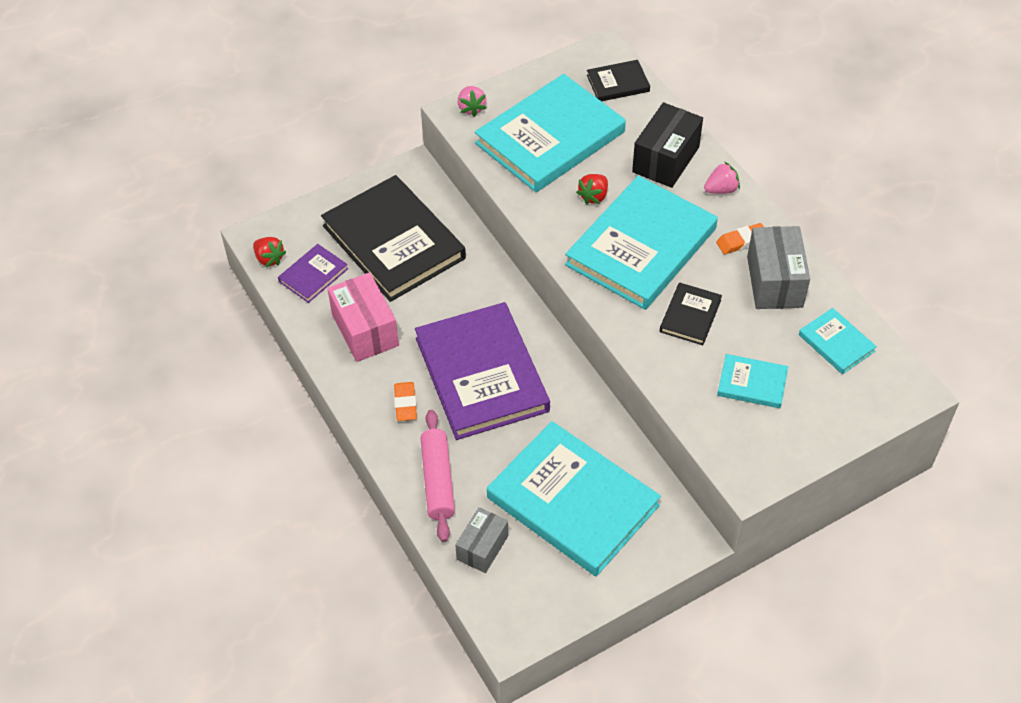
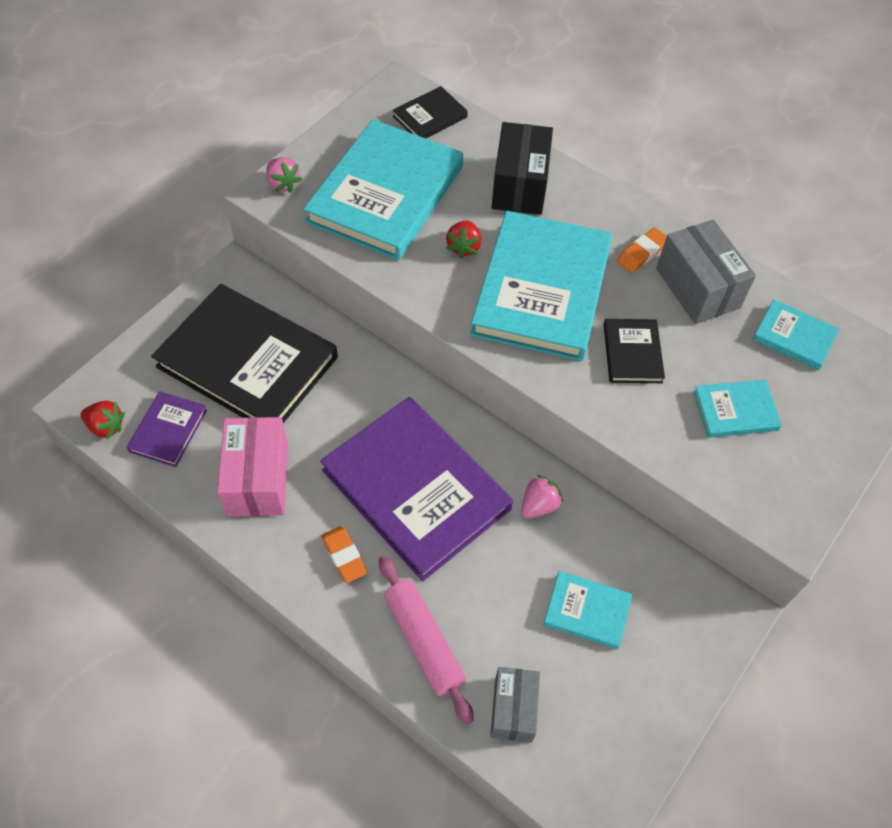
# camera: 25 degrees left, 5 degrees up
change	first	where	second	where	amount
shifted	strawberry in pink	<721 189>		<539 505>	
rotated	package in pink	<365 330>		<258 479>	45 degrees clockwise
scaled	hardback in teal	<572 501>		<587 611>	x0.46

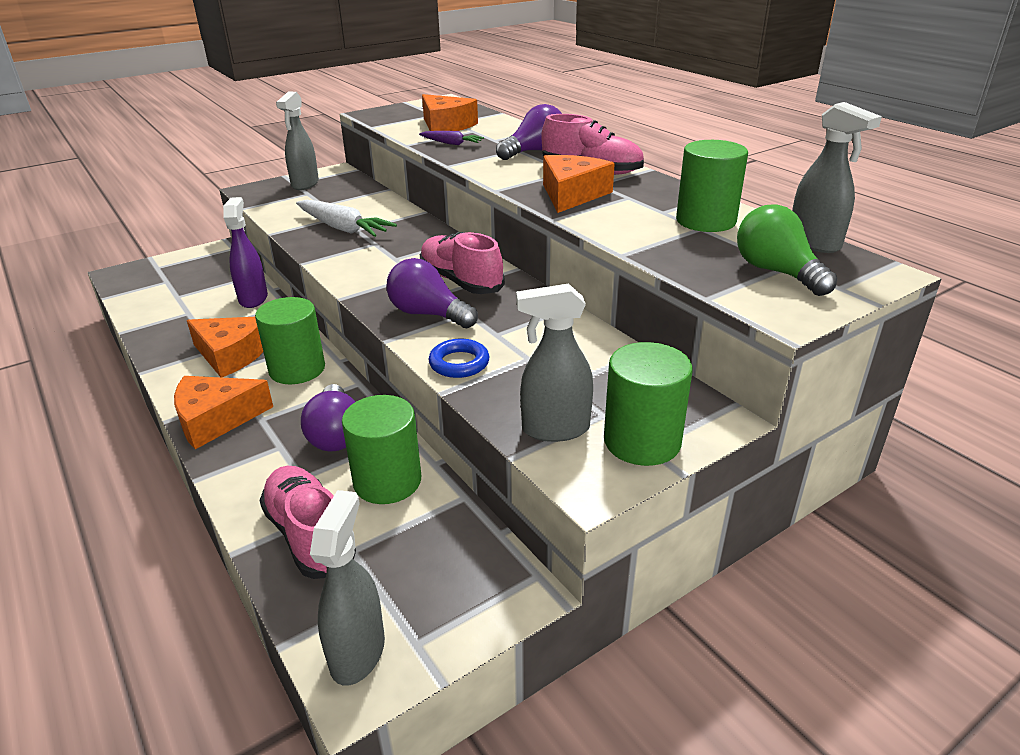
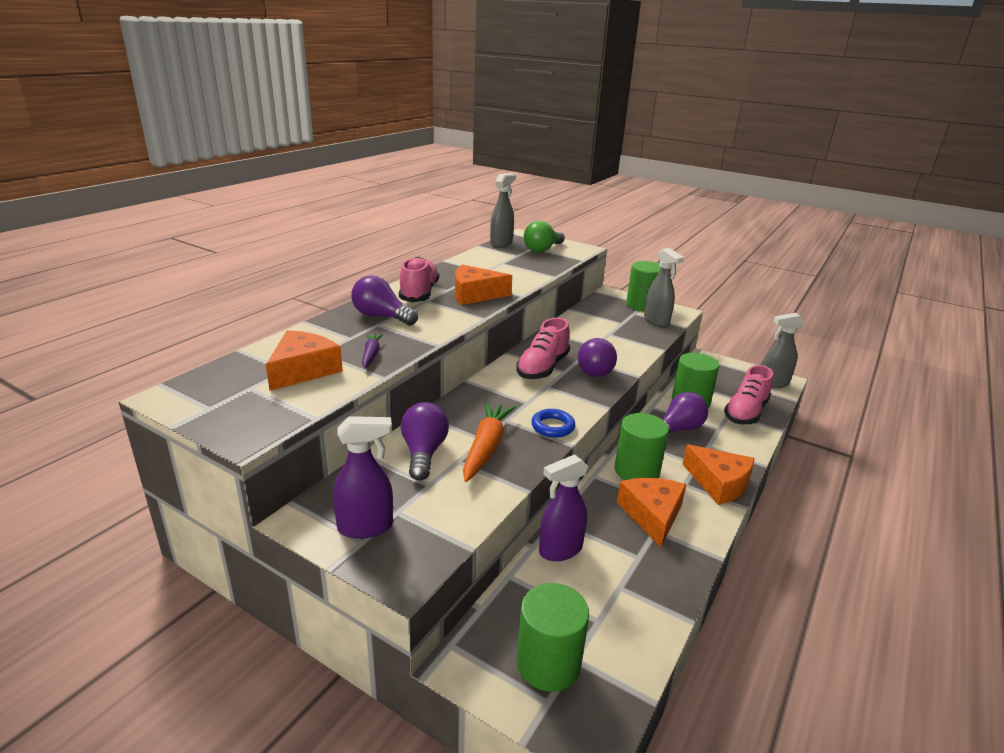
# camera: 115 degrees left, 5 degrees down
change	first	where	second	where	amount
repainted	spray bottle in ash-grey	<305 184>	spray bottle in purple	<366 527>	
shifted	cylinder in leaf-green	<705 221>		<548 663>	
repainted	toy carrot in white	<343 228>	toy carrot in bright orange	<486 447>	
shifted	ring in cobalt	<459 363>		<552 426>	
new			lightbulb in purple	<424 453>	

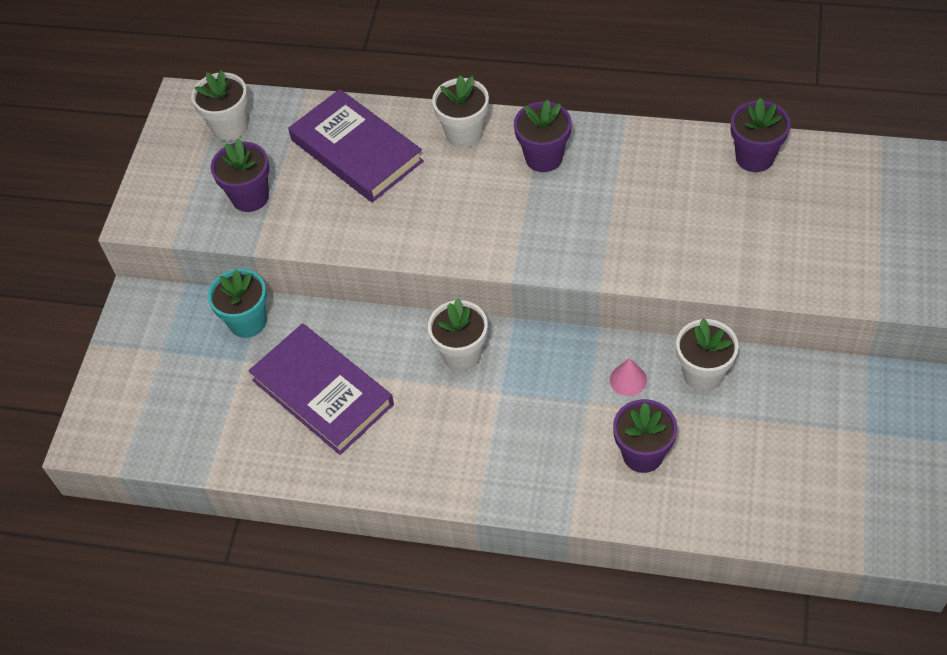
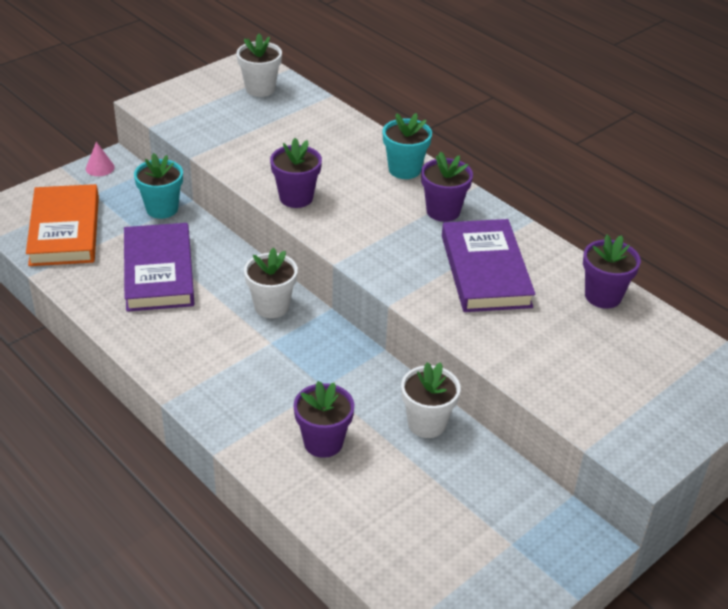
# camera: 30 degrees right, 15 degrees down
change	first	where	second	where	amount
repainted	plant pot in white	<464 133>	plant pot in teal	<404 169>	
shifted	hardback in purple	<357 150>		<485 271>	
shifted	plant pot in purple	<250 197>		<296 198>	
shifted	solid cone in pink	<628 380>		<100 168>	
new			hardback in bright orange	<64 230>	

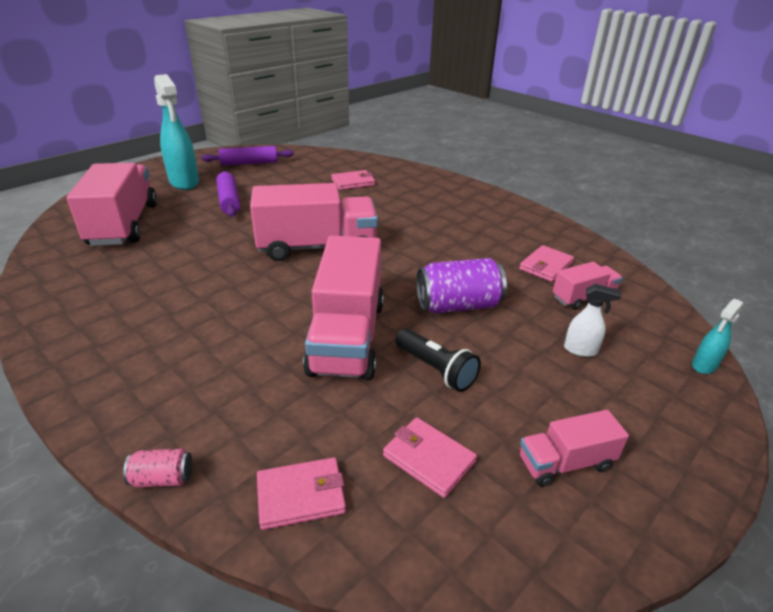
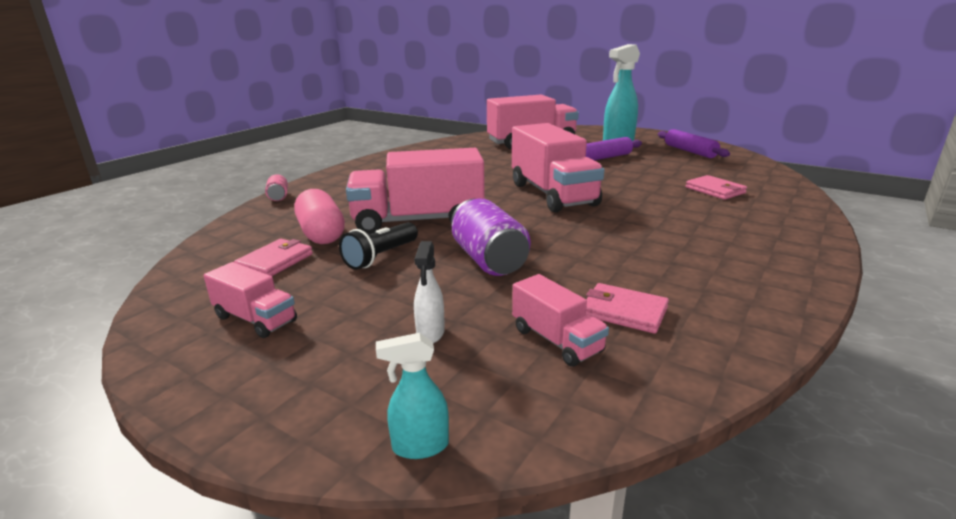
# camera: 80 degrees right, 10 degrees down
change	first	where	second	where	amount
rotated	spray bottle in teal	<704 366>		<419 446>	45 degrees counterclockwise
rotated	lorry in pink	<565 463>		<255 319>	150 degrees clockwise
gone	billfold in pink	<301 495>			
new			pill shape in pink	<321 234>	

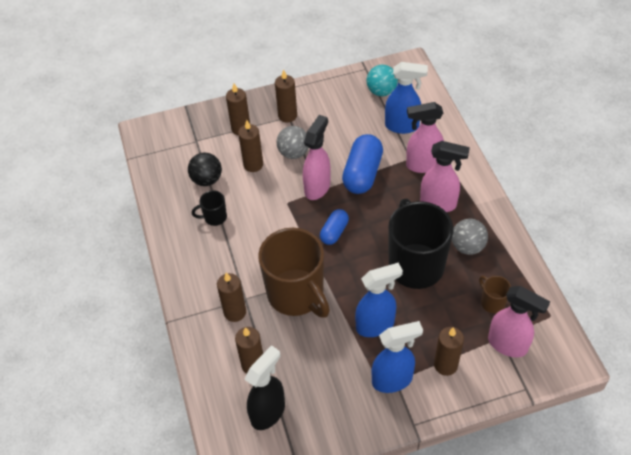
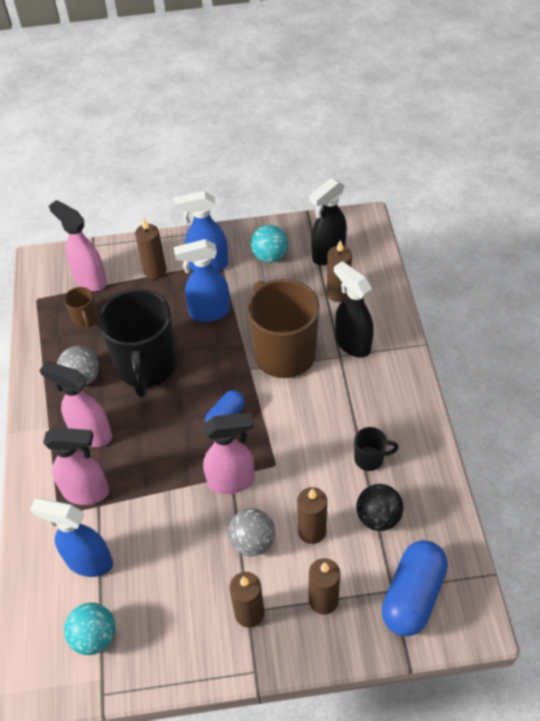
# camera: 170 degrees left, 0 degrees up
change	first	where	second	where	amount
rotated	spray bottle in pink	<317 187>		<232 481>	135 degrees counterclockwise
shifted	pill shape in cobalt	<362 173>		<412 595>	
swapped	pillar candle in brown	<235 312>	spray bottle in ebony	<352 343>	
new			play ball in teal	<270 256>	

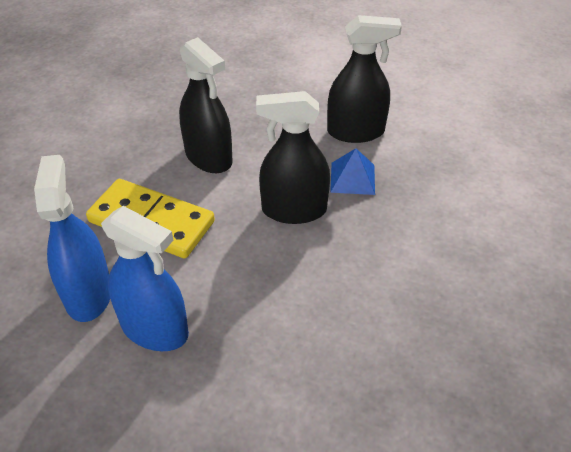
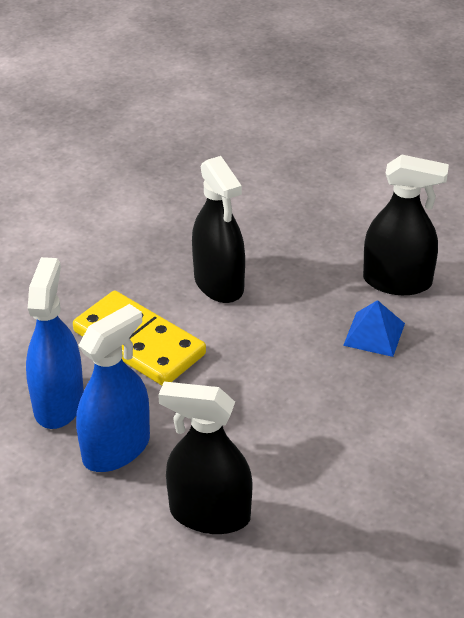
# camera: 15 degrees right, 5 degrees down
change	first	where	second	where	amount
shifted	spray bottle in ebony	<294 210>		<210 514>	
rotated	spray bottle in cobalt	<154 329>		<116 449>	90 degrees counterclockwise

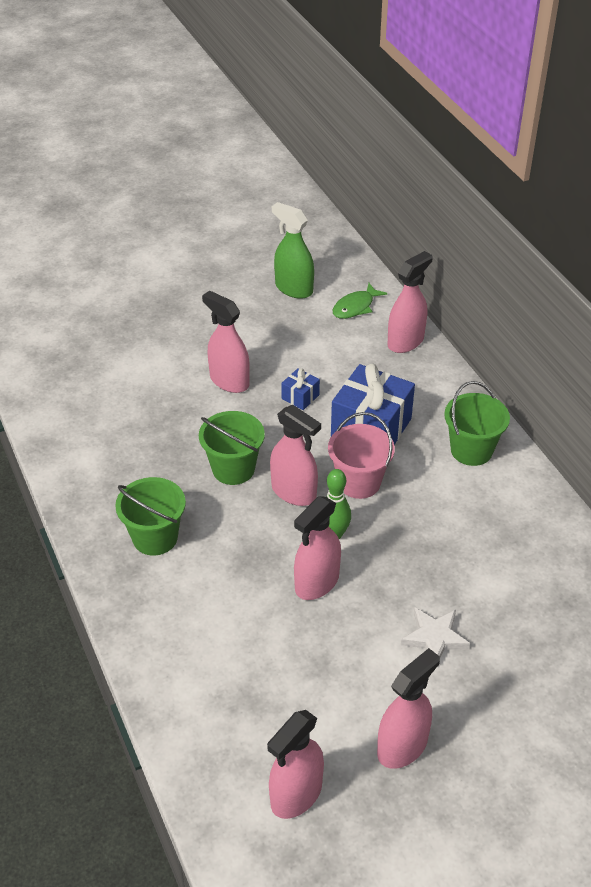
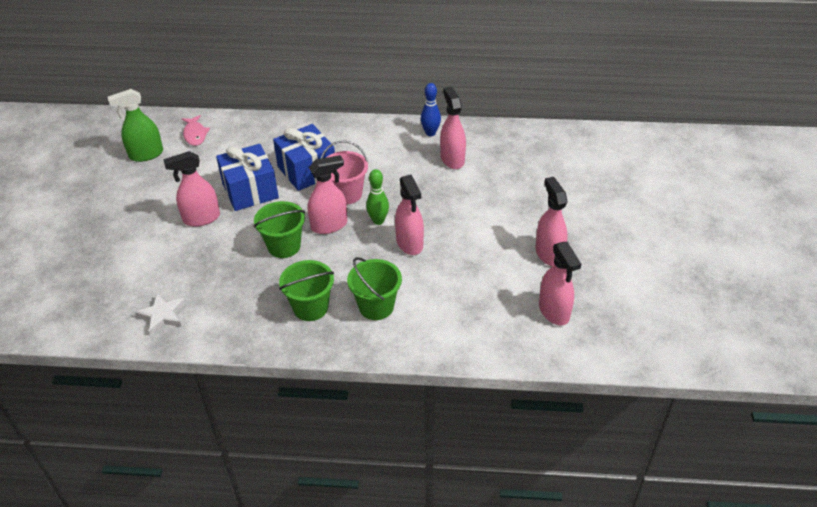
# camera: 60 degrees left, 0 degrees up
change	first	where	second	where	amount
shifted	spray bottle in pink	<406 341>		<452 159>	
repainted	toy fish in leaf-green	<355 307>	toy fish in pink	<195 134>	
scaled	wrapped gift in cobalt	<300 397>		<250 191>	x2.18
shifted	sand bucket in leaf-green	<471 450>		<376 306>	
shifted	five-pointed star in white	<434 638>		<162 315>	
new			bowling pin in cobalt	<430 133>	

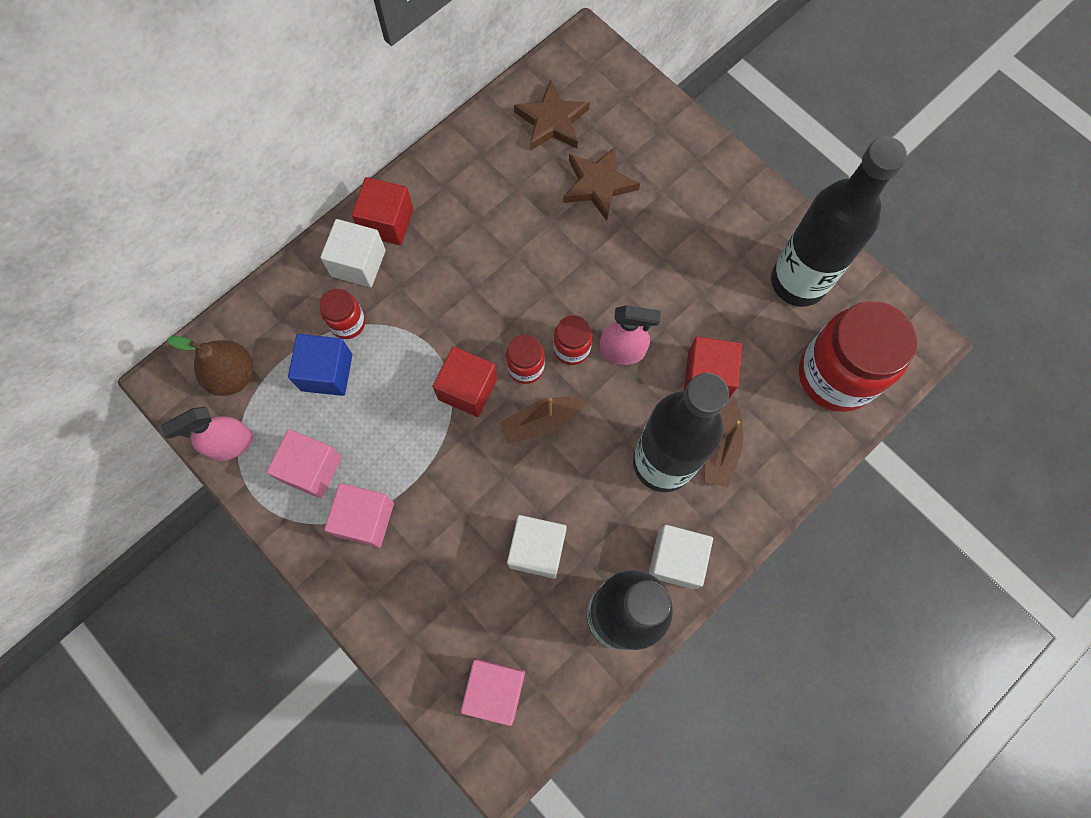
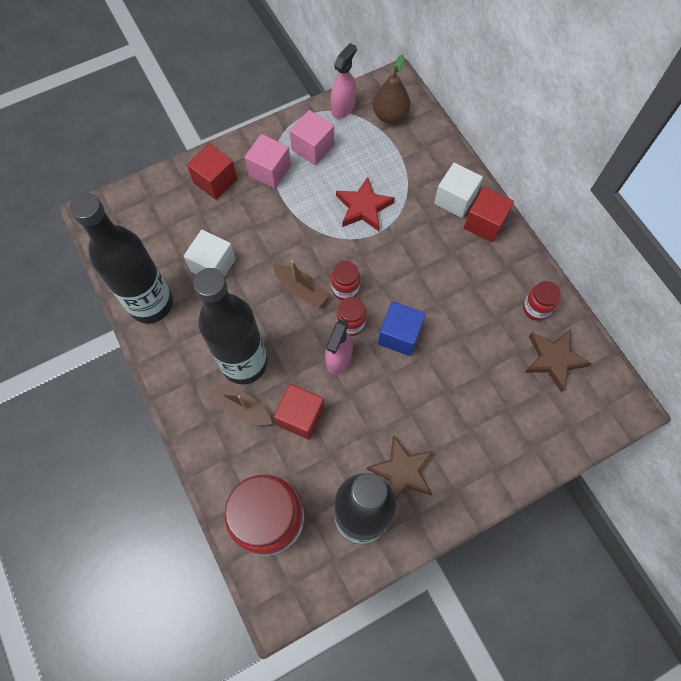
# camera: 105 degrees right, 5 degrees down
change	first	where	second	where	amount
shifted	five-pointed star in brown	<598 185>		<402 471>	
shifted	preserve jar in red	<348 323>		<536 308>	
shifted	cube in cobalt	<326 372>		<399 335>	
shifted	cube in red	<467 389>		<215 181>	
rotated	toy boat in brown	<541 422>		<301 289>	135 degrees clockwise
rotated	spray bottle in pink	<230 444>		<343 108>	45 degrees clockwise
gone	cube in white	<676 559>			
gone	cube in pink	<495 690>			
new			five-pointed star in red	<363 207>	

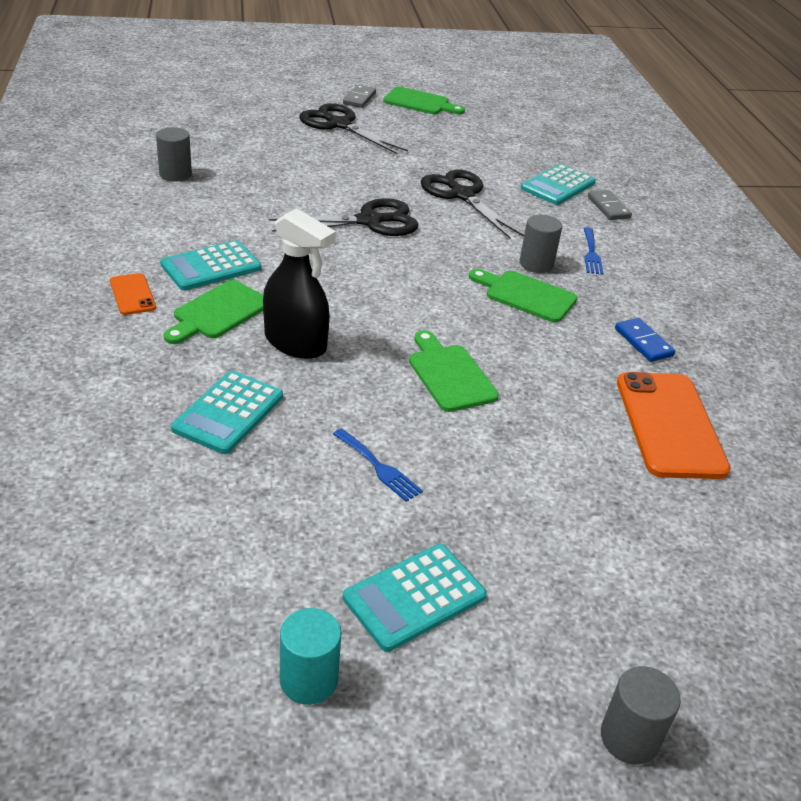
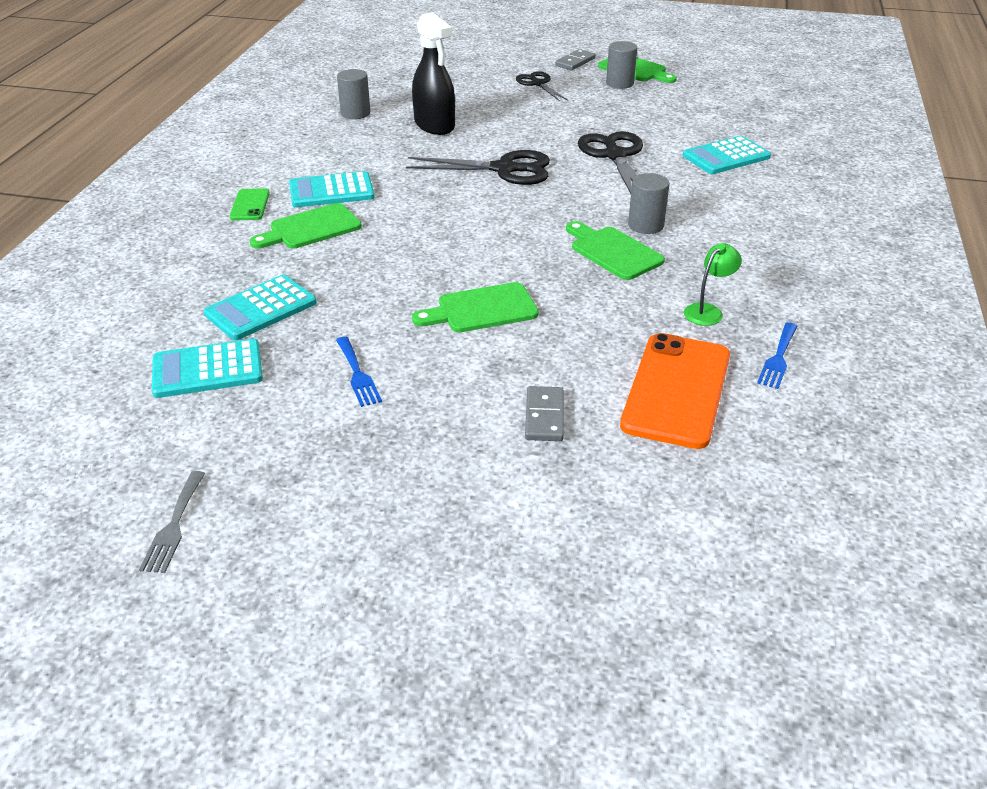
# camera: 25 degrees right, 0 degrees up
change	first	where	second	where	amount
scaled	pair of scissors in ebony	<339 125>		<538 84>	x0.61
shifted	domino piece in ash-grey	<608 207>		<544 416>	
shifted	spray bottle in ebony	<295 343>		<434 125>	
shifted	dinner fork in cobalt	<591 253>		<778 358>	
repainted	phone in bright orange	<132 294>	phone in leaf-green	<250 205>	
swapped	domino piece in cobalt	<643 342>	lamp in leaf-green	<708 311>	
rotated	chopping board in leaf-green	<449 375>		<482 309>	105 degrees counterclockwise
shifted	calculator in teal	<414 597>		<207 370>	
swapped	cylinder in teal	<309 680>	dinner fork in ash-grey	<174 526>	
shifted	cylinder in ash-grey	<629 738>		<620 83>	

